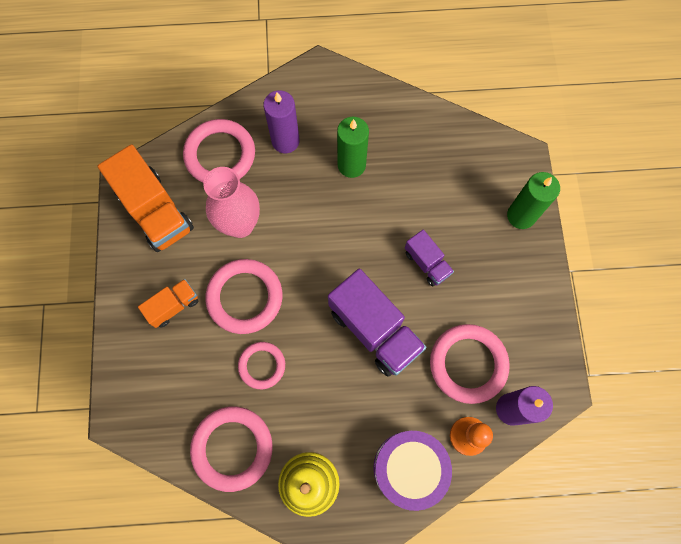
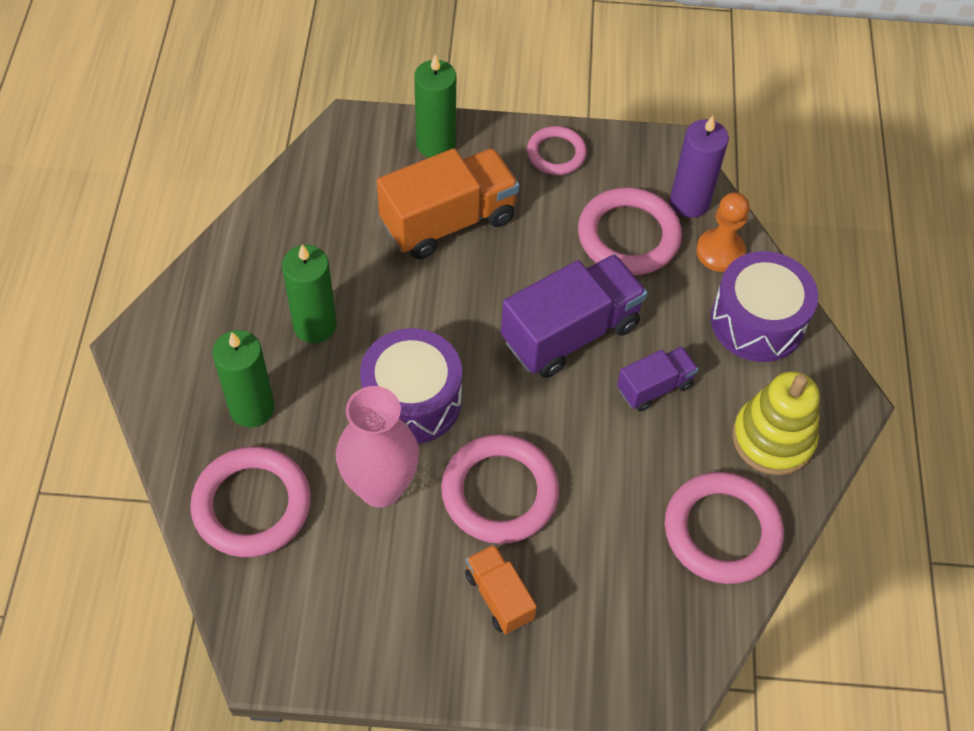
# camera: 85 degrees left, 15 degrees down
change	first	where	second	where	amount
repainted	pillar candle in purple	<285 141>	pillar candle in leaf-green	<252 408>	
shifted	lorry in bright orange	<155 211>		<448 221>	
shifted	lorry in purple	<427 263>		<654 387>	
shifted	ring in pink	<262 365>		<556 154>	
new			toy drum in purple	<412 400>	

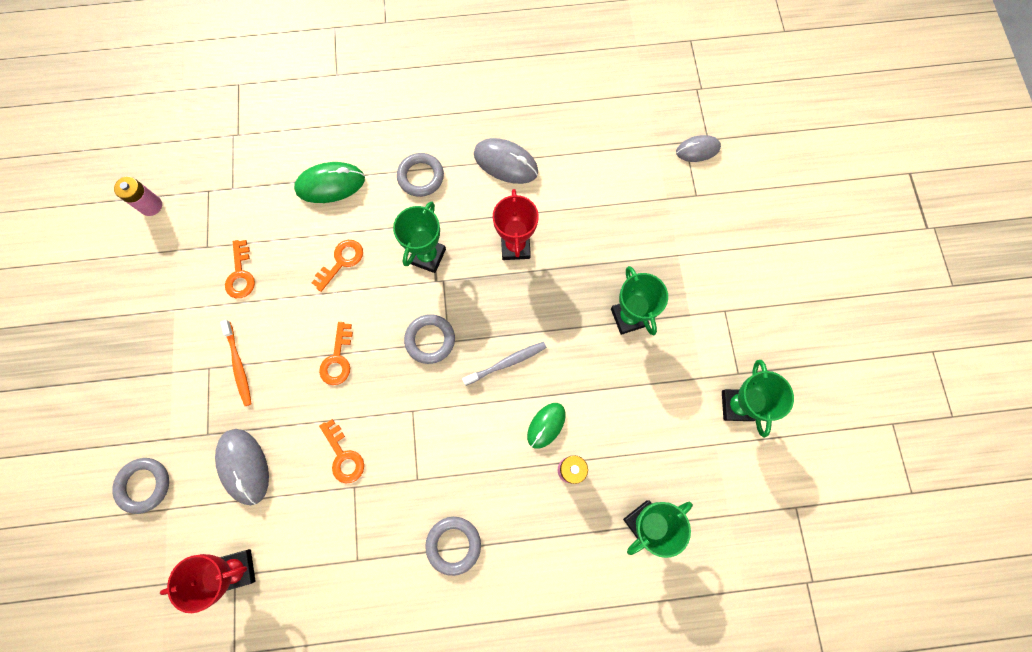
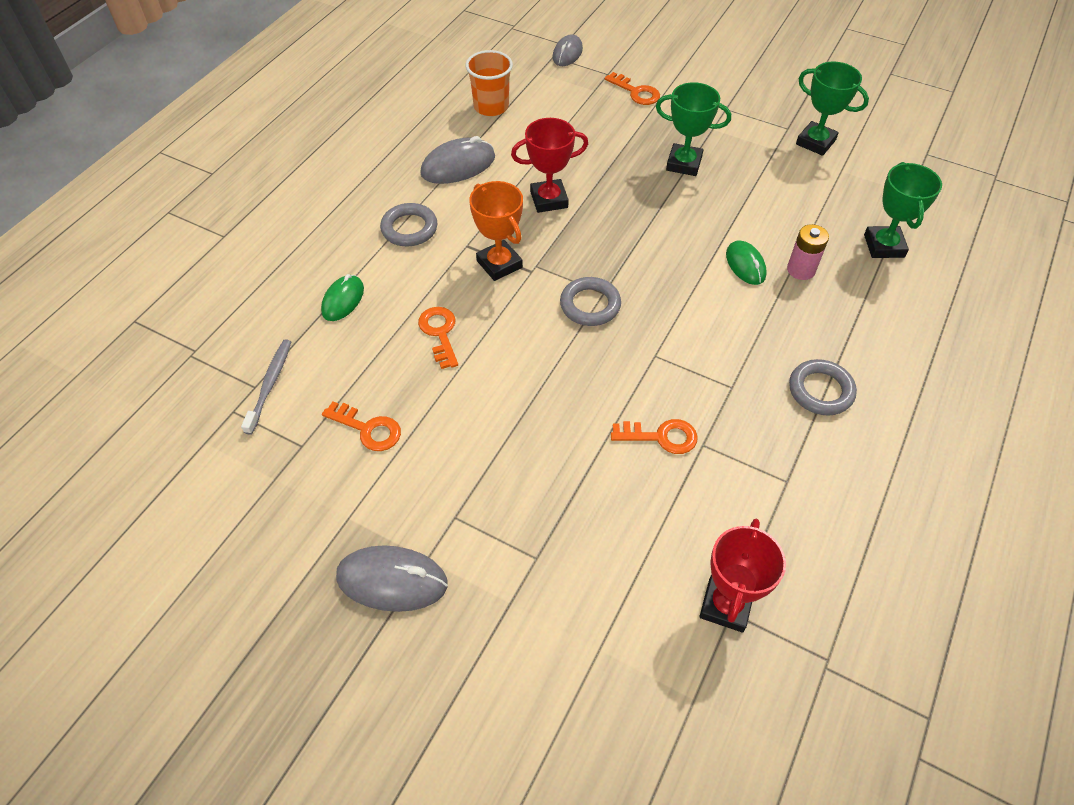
# camera: 55 degrees left, 20 degrees down
change	first	where	second	where	amount
scaled	mouse in leaf-green	<330 184>		<343 300>	x0.66
gone	power cell in pink	<151 206>			
rotated	award cup in red	<515 246>		<549 200>	45 degrees counterclockwise
repainted	award cup in leaf-green	<428 256>	award cup in bright orange	<499 264>	
gone	tooth brush in bright orange	<239 365>			
shifted	door key in bright orange	<337 359>		<636 92>	
shifted	tooth brush in ash-grey	<507 363>		<270 385>	
shifted	mouse in ash-grey	<244 466>		<392 580>	
gone	ring in ash-grey	<144 485>			
new			beaker in bright orange	<491 107>	

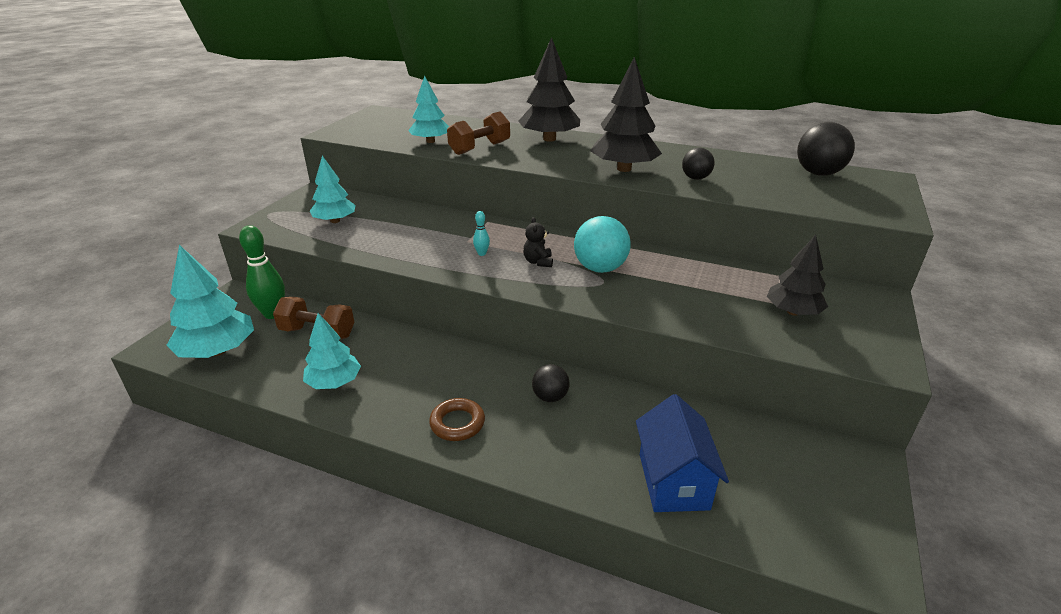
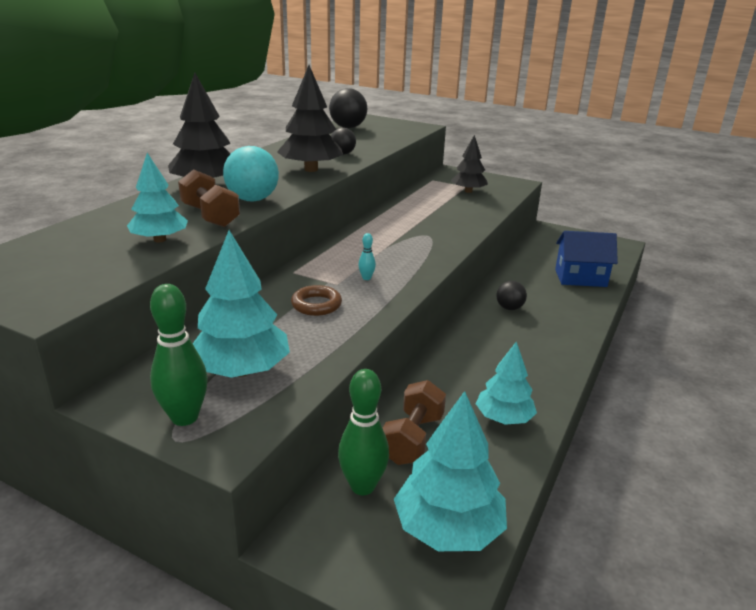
# camera: 85 degrees left, 5 degrees down
change	first	where	second	where	amount
scaled	tree in teal	<335 221>		<241 370>	x1.51
shifted	play ball in teal	<600 268>		<252 199>	
gone	stuffed bear in ebony	<538 262>			
shifted	ring in brown	<457 423>		<316 305>	
new			bowling pin in leaf-green	<184 417>	

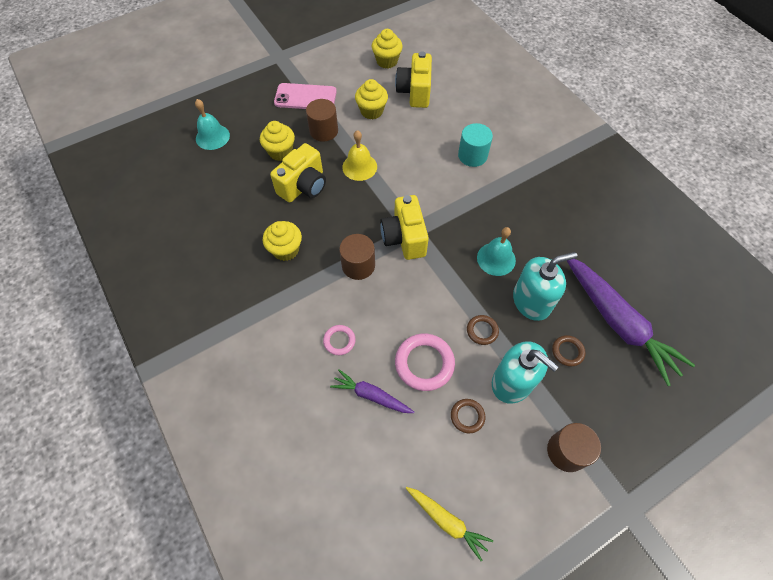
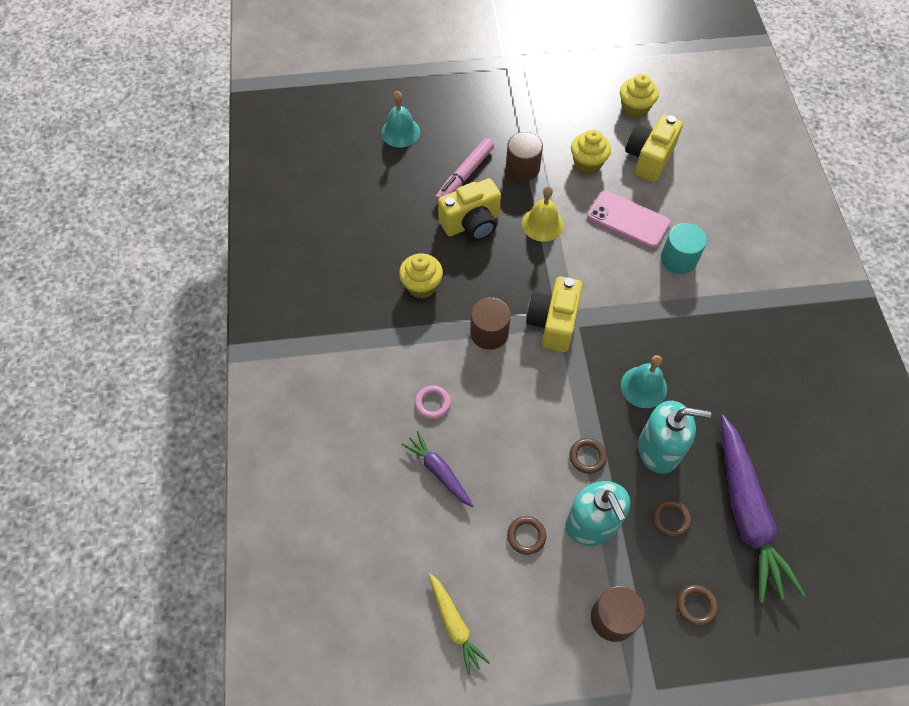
# camera: 25 degrees right, 0 degrees up
change	first	where	second	where	amount
shifted	phone in pink	<305 97>		<628 220>	
swapped	fairy cake in golden	<280 152>	felt pen in pink	<464 175>	
gone	ring in pink	<424 363>			
new			ring in brown	<696 606>	

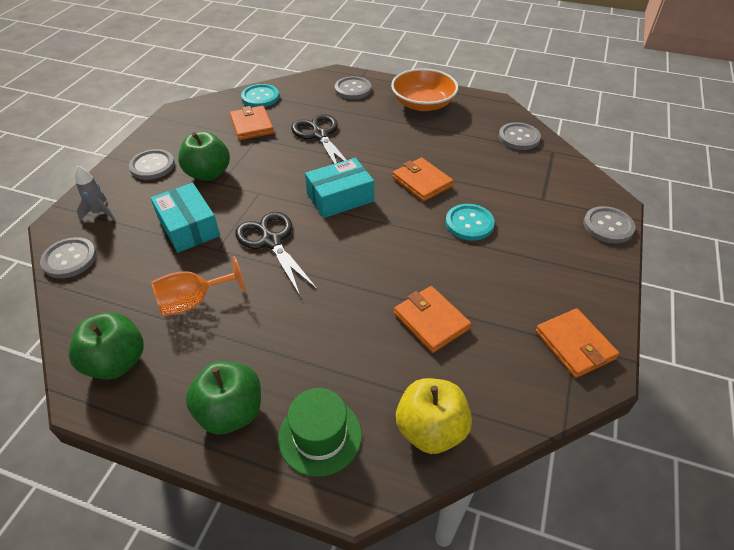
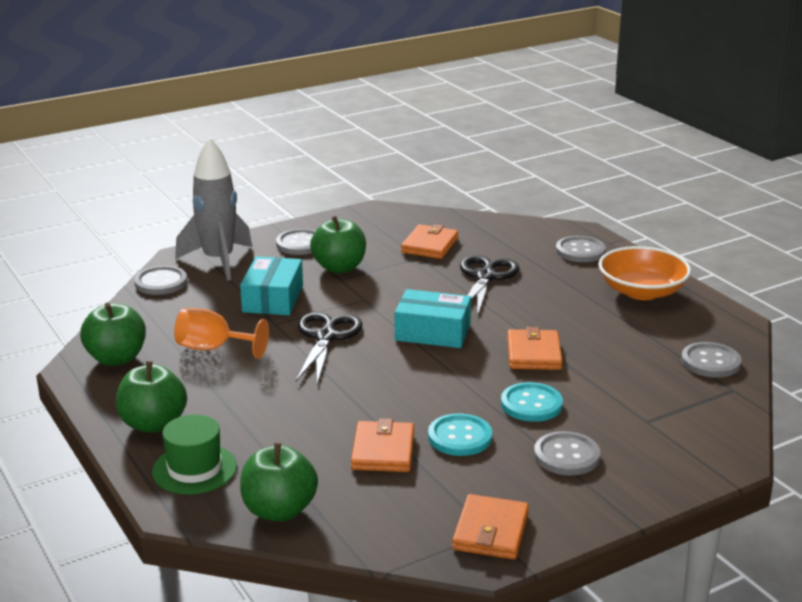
# camera: 40 degrees right, 20 degrees down
change	first	where	second	where	amount
shifted	sewing button in teal	<260 97>		<460 437>	
scaled	spaceship in ash-grey	<100 213>		<218 261>	x2.12
shifted	sewing button in ash-grey	<608 226>		<566 456>	
repainted	apple in golden	<430 430>	apple in leaf-green	<279 510>	

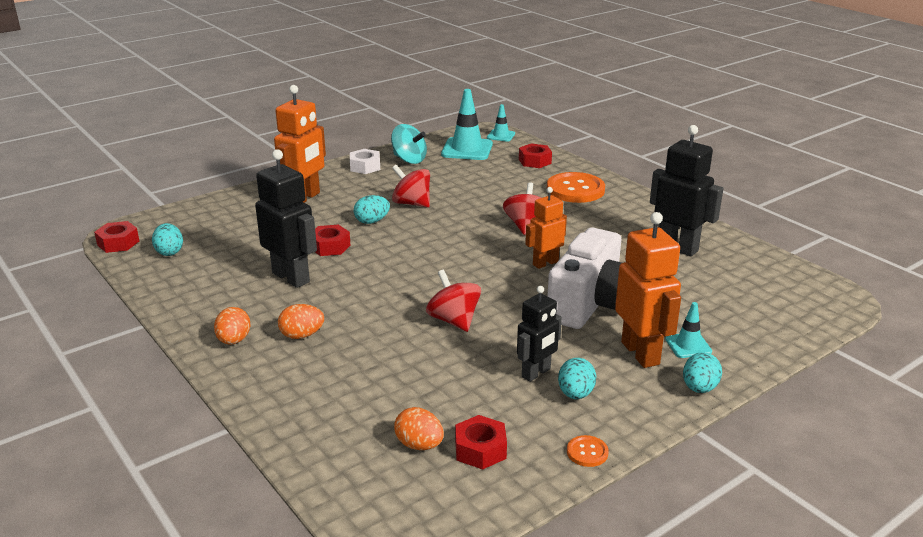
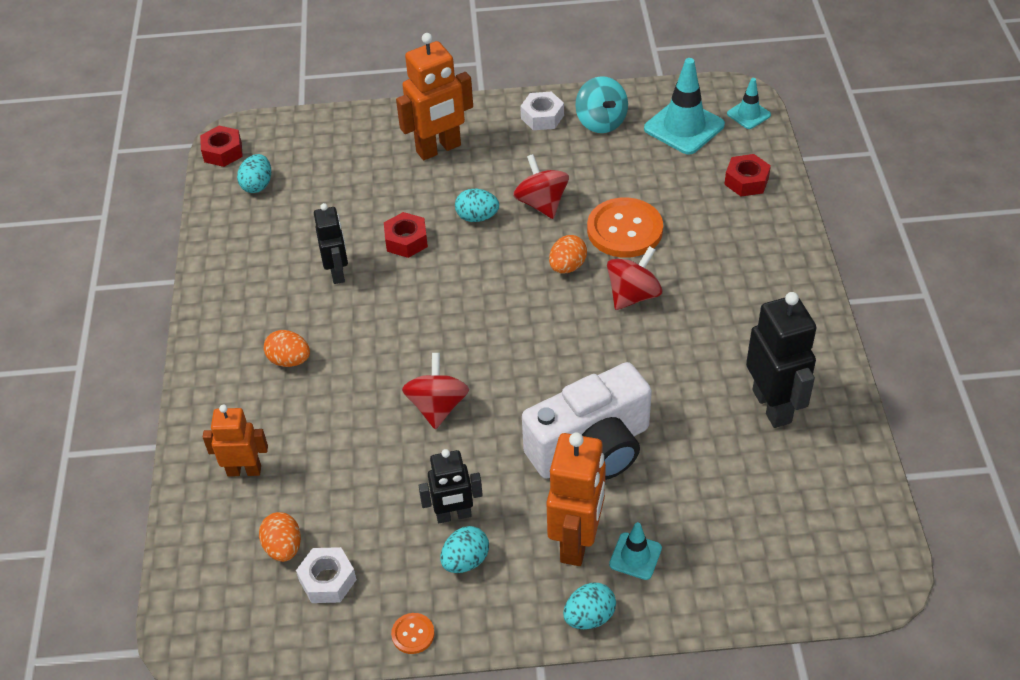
# camera: 35 degrees right, 20 degrees up
change	first	where	second	where	amount
scaled	robot figure in ebony	<291 277>		<337 273>	x0.63
shifted	sewing button in bright orange	<575 190>		<624 230>	
shifted	robot figure in bright orange	<545 263>		<244 470>	
shifted	toy egg in bright orange	<234 340>		<567 266>	
repainted	hex nut in red	<480 449>	hex nut in white	<327 580>	

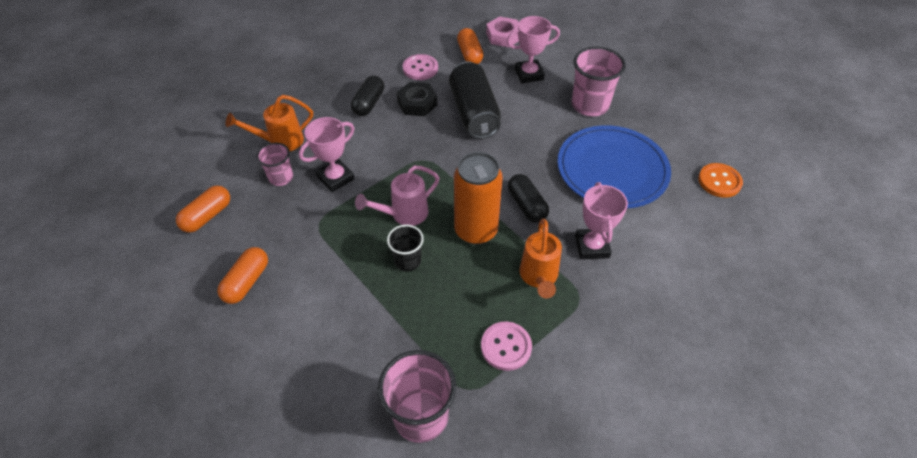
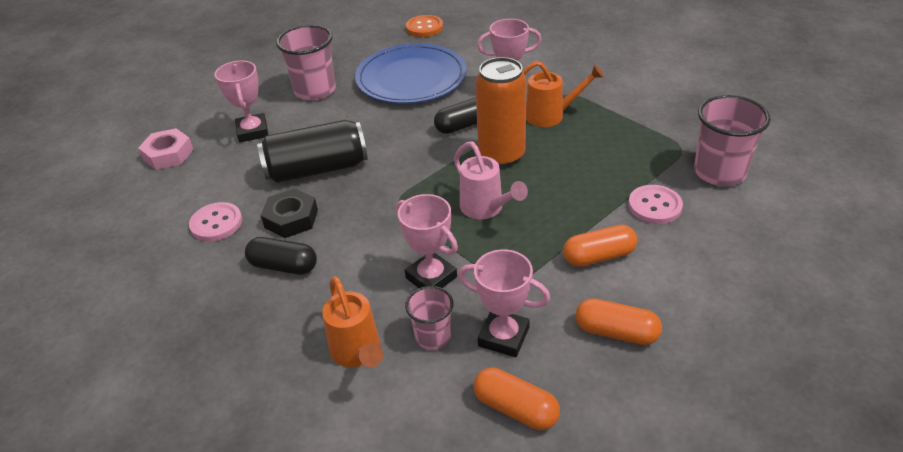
# camera: 90 degrees left, 10 degrees down
change	first	where	second	where	amount
shifted	pill shape in bright orange	<469 54>		<599 256>	
gone	beaker in ebony	<407 261>			
shifted	sewing button in pink	<506 347>		<654 206>	
new			award cup in pink	<503 337>	

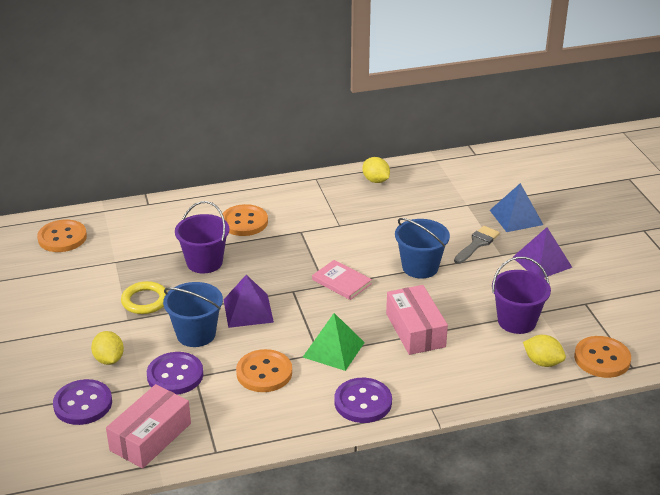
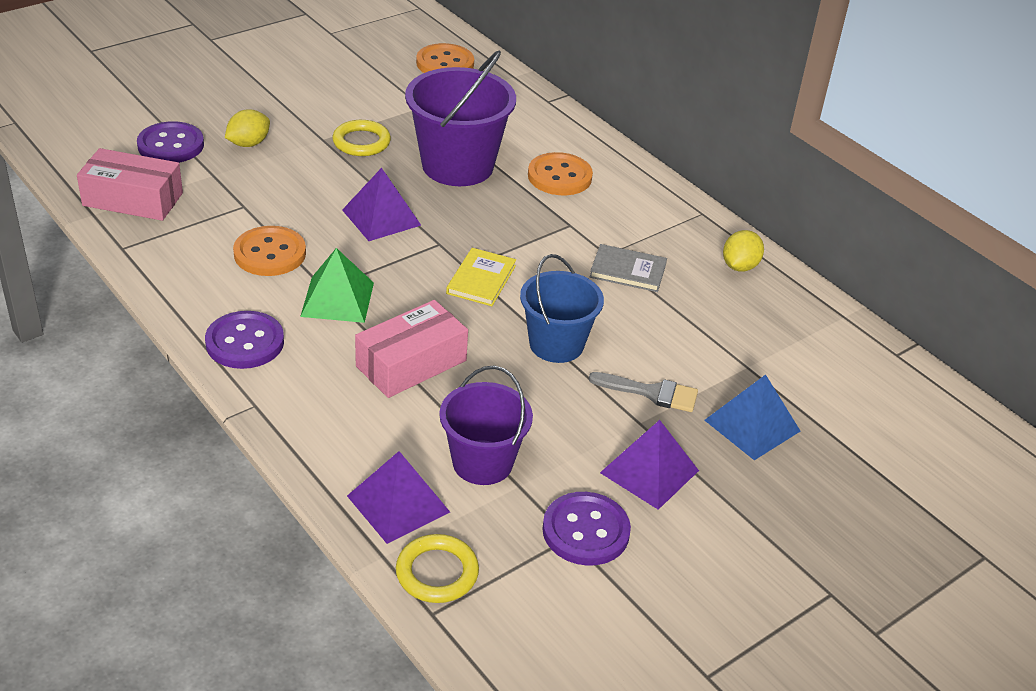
# camera: 65 degrees right, 5 degrees up
change	first	where	second	where	amount
scaled	sand bucket in purple	<204 262>		<457 166>	x1.53
repainted	hardback in pink	<341 282>	hardback in golden	<481 279>	
gone	sand bucket in cobalt	<196 334>			
swapped	toy lemon in golden	<542 362>	pyramid shape in purple	<398 504>	
swapped	sewing button in bright orange	<602 359>	ring in golden	<437 572>	
shifted	sewing button in purple	<175 375>		<585 531>	
new			hardback in ash-grey	<628 270>	

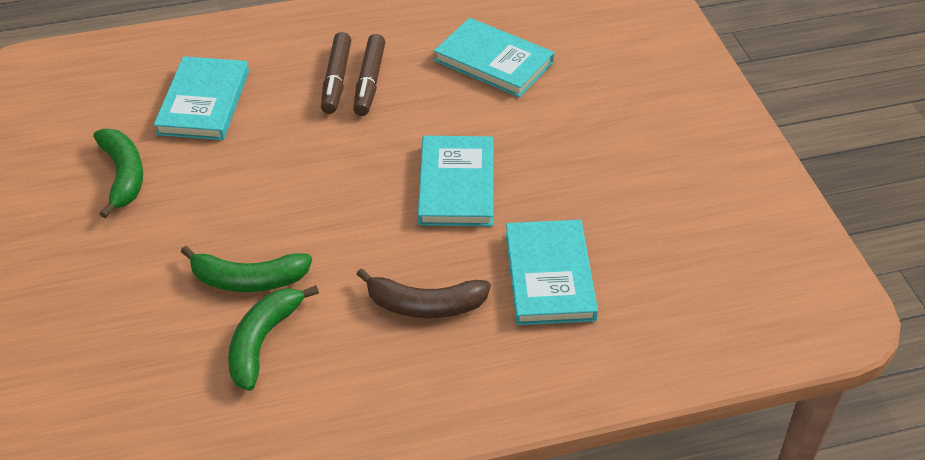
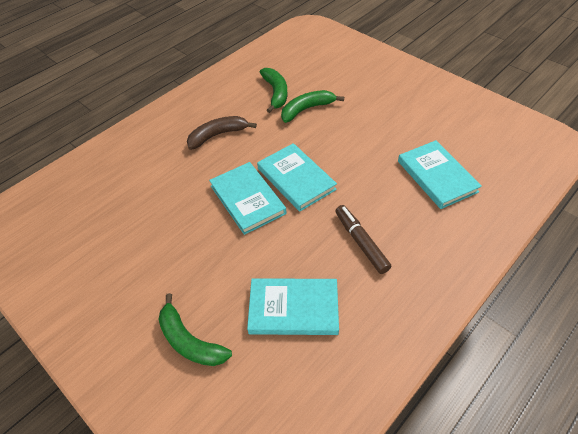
# camera: 150 degrees right, 5 degrees up
change	first	where	second	where	amount
gone	felt pen in brown	<336 80>			
shifted	banana in leaf-green	<123 176>		<189 341>	
shifted	hardback in teal	<549 276>		<296 179>	

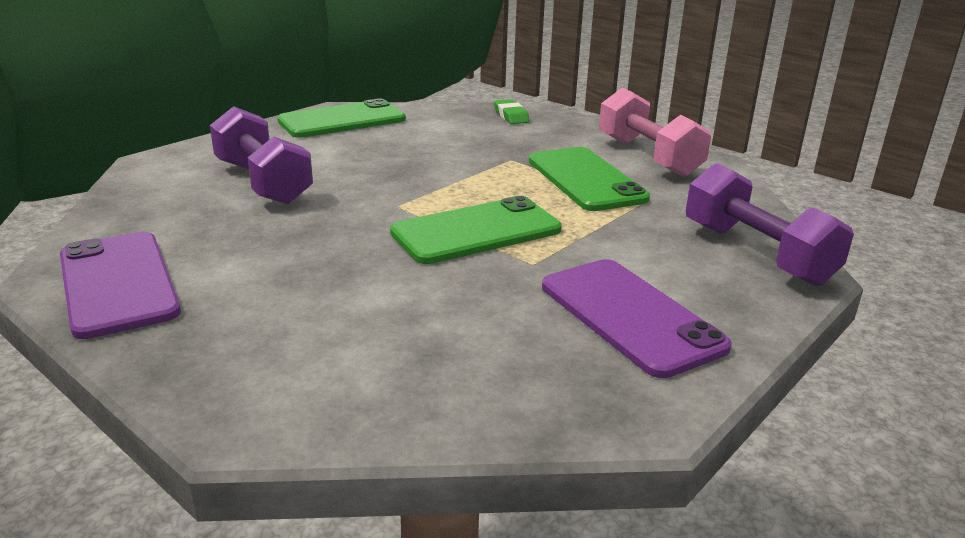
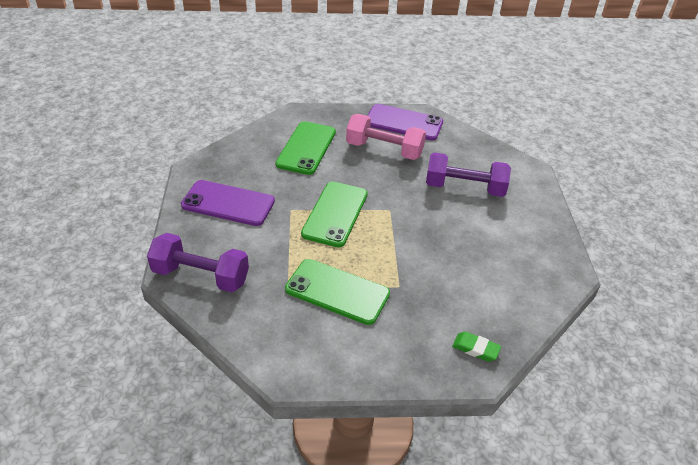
# camera: 135 degrees right, 15 degrees up
change	first	where	second	where	amount
shifted	dumbbell in pink	<648 157>		<384 150>	
shifted	phone in leaf-green	<342 120>		<306 148>	

